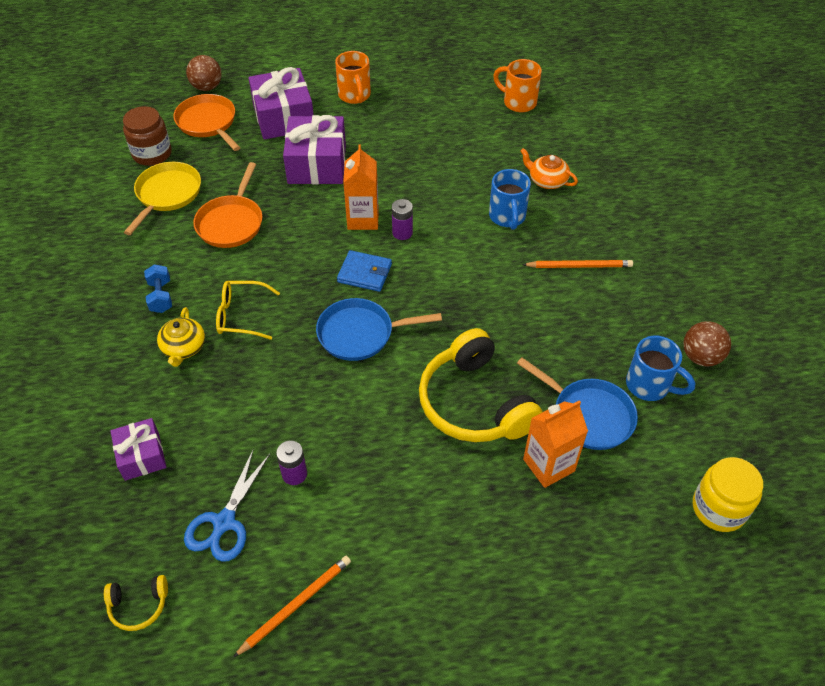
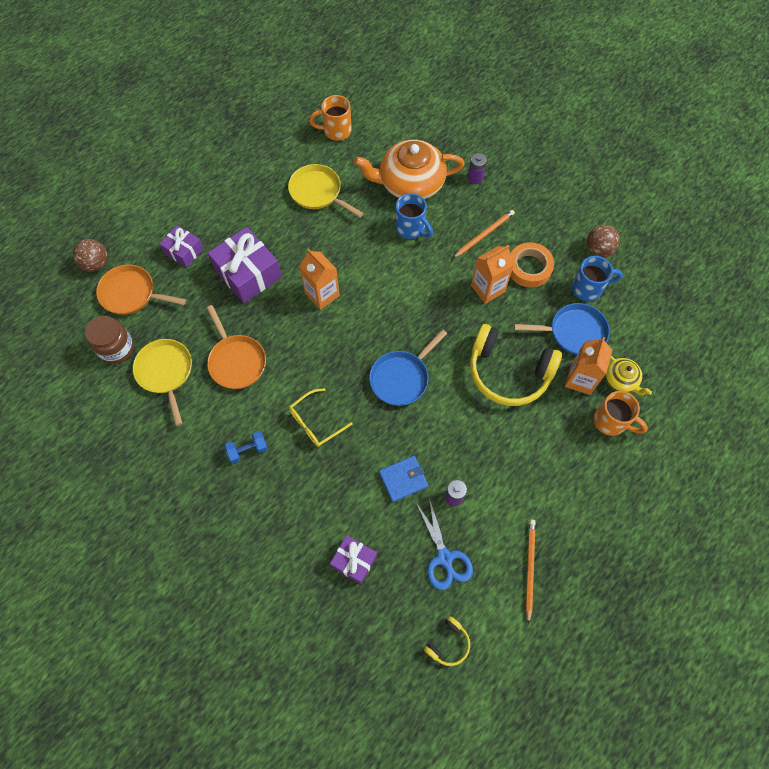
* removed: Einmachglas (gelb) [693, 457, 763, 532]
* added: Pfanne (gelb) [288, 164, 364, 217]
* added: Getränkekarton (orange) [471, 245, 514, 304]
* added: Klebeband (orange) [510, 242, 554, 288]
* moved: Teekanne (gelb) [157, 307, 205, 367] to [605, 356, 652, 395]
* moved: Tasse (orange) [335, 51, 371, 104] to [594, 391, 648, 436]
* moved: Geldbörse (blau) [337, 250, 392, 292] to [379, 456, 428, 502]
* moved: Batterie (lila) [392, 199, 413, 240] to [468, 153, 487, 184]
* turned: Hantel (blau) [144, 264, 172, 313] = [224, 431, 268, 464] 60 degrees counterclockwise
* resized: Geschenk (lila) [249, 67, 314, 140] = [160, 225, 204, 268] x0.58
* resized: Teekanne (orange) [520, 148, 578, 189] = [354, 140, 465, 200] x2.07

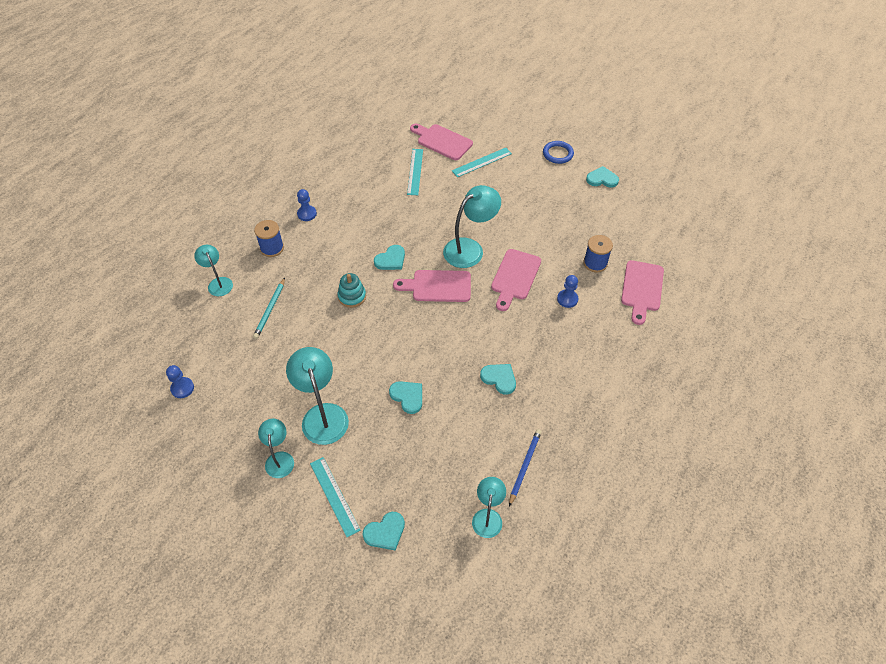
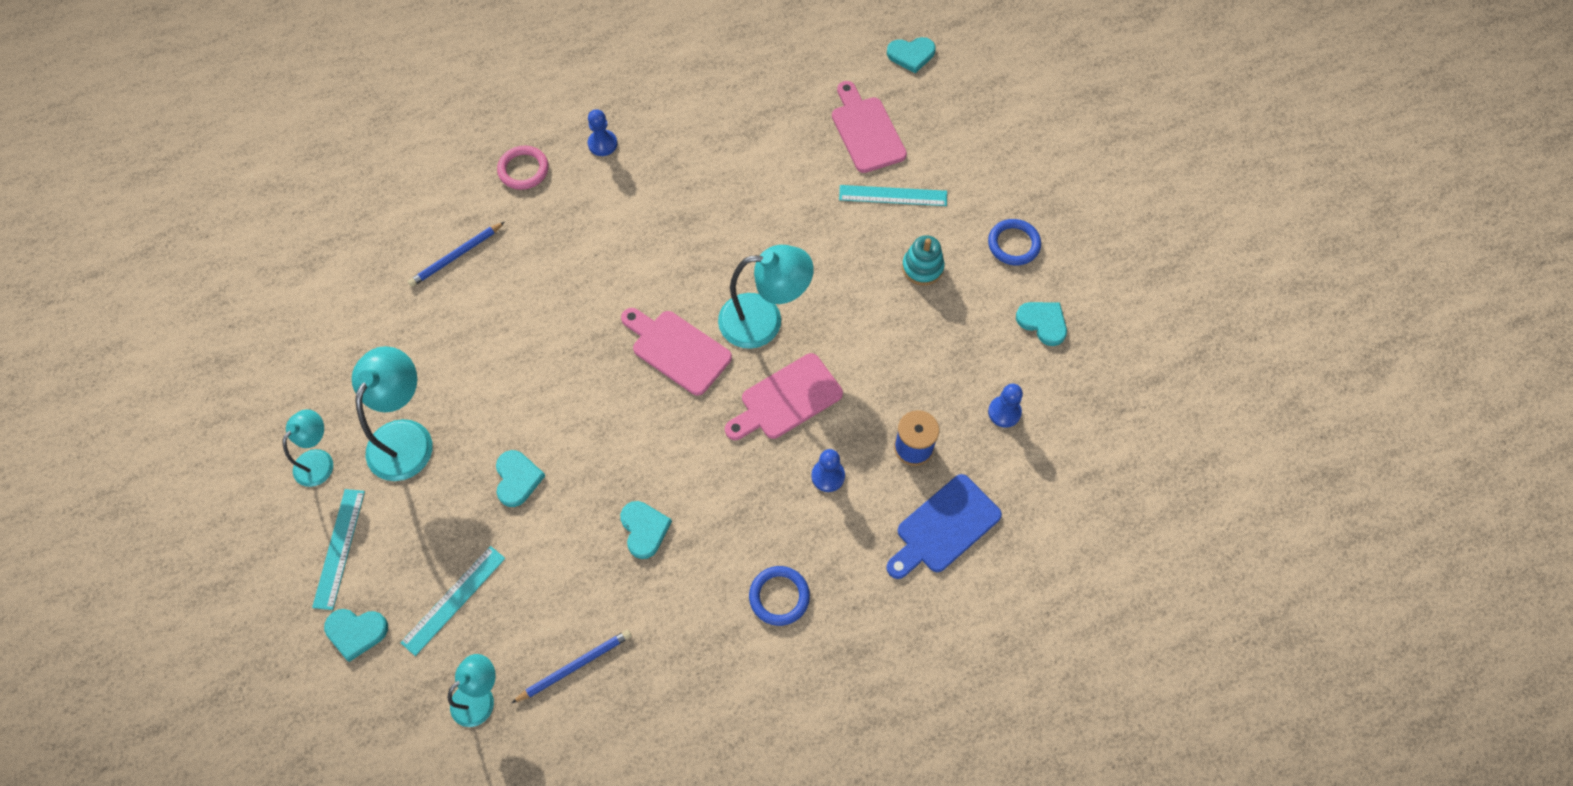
* removed: Lampe (türkis) [194, 245, 233, 296]
* added: Ring (blau) [749, 566, 810, 626]
* moved: Bauer (blau) [166, 365, 194, 398] to [988, 384, 1023, 428]
* moved: Stapelspielzeug (türkis) [338, 273, 366, 308] to [902, 235, 945, 286]
* moved: Herz (türkis) [374, 245, 405, 270] to [887, 37, 936, 73]
* moved: Lineal (türkis) [407, 149, 423, 195] to [400, 546, 505, 656]
* replaced: Garnrolle (blau) [254, 220, 284, 257] to Ring (rosa) [497, 146, 549, 190]
* recoloured: Bleistift (türkis) [253, 278, 285, 339] to Bleistift (blau) [408, 222, 505, 287]
* recoloured: Schneidebrett (rosa) [621, 260, 664, 325] to Schneidebrett (blau) [886, 474, 1002, 579]

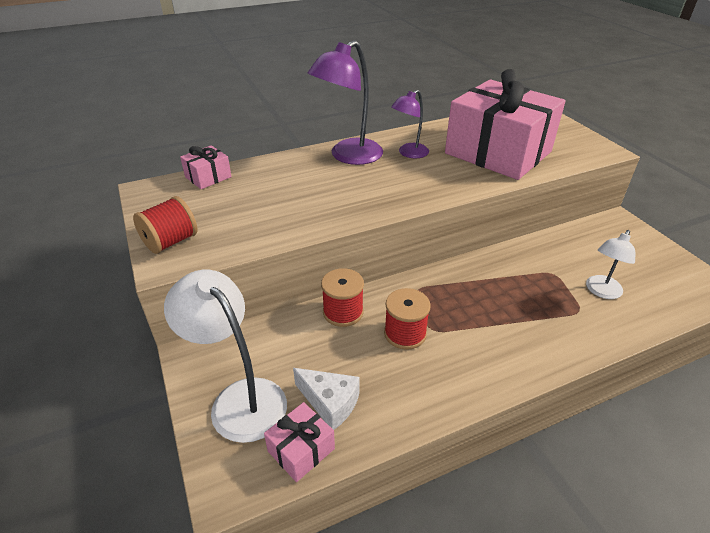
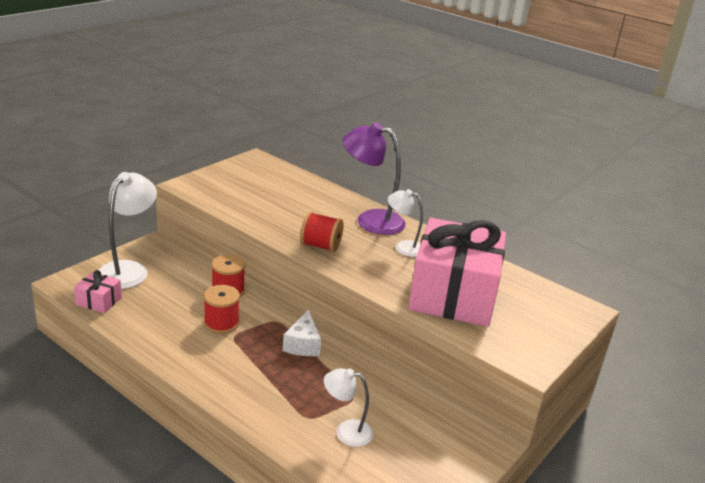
* removed: Geschenk (rosa) [180, 145, 232, 189]
* moved: Garnrolle (rot) [133, 196, 198, 254] to [300, 212, 344, 252]
* moved: Käse (weiß) [293, 368, 360, 430] to [283, 310, 321, 356]
* recoloured: Lampe (lila) [391, 90, 429, 158] to Lampe (weiß) [388, 189, 423, 257]

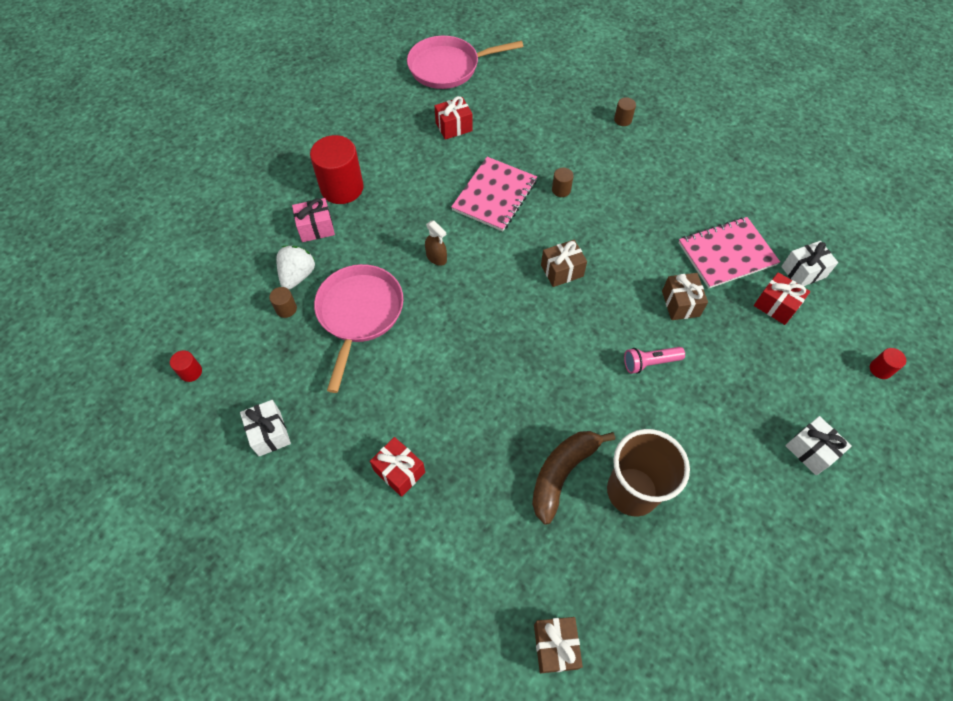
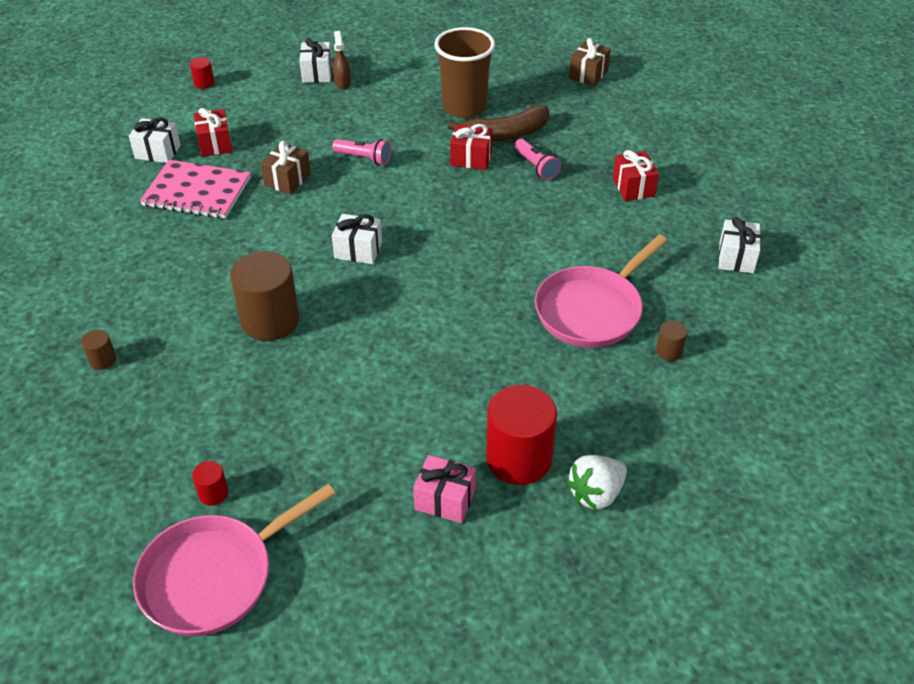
* removed: Notizbuch (rosa) [451, 157, 537, 231]
* added: Taschenlampe (rosa) [514, 139, 561, 180]
* moved: Vollzylinder (rot) [170, 351, 202, 382] to [192, 461, 228, 505]
* moved: Erdbeere (weiß) [276, 246, 315, 289] to [566, 455, 627, 510]
* moved: Geschenk (rosa) [292, 198, 335, 242] to [413, 455, 476, 523]
* moved: Sprühflasche (braun) [425, 220, 447, 266] to [333, 31, 351, 90]
* moved: Geschenk (rot) [435, 96, 473, 140] to [450, 124, 493, 170]
* recoloured: Geschenk (braun) [541, 240, 587, 287] to Geschenk (weiß) [332, 214, 382, 264]
* turned: Pfanne (rosa) [407, 36, 523, 89] = [133, 484, 336, 636] 120 degrees clockwise
* resized: Vollzylinder (braun) [552, 168, 574, 197] = [230, 251, 299, 341] x2.26

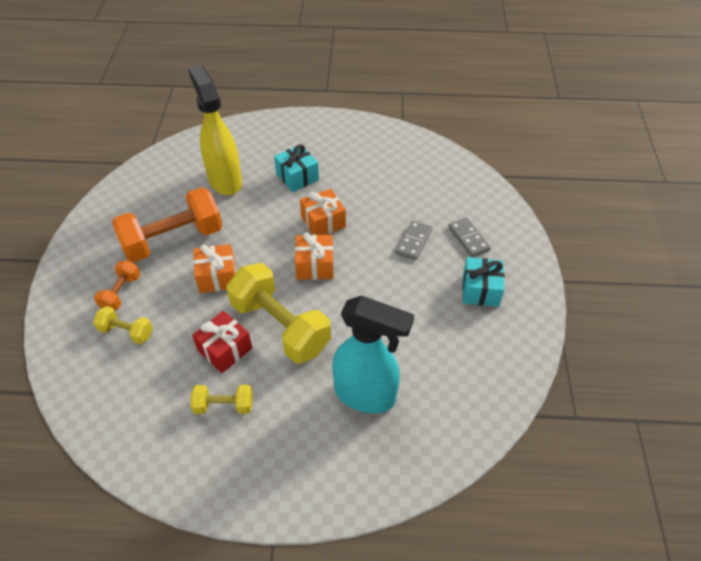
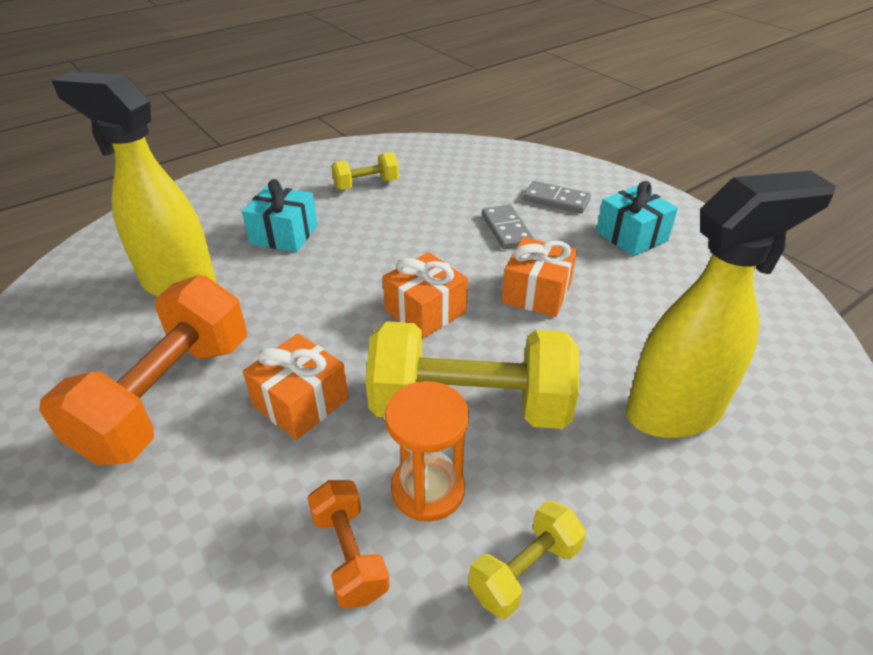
* moved: Hantel (gelb) [93, 306, 153, 344] to [331, 152, 399, 190]
* moved: Hantel (orange) [94, 260, 140, 311] to [307, 480, 390, 609]
* moved: Geschenk (orange) [300, 189, 346, 235] to [502, 237, 577, 317]
* replaced: Geschenk (rot) [192, 311, 252, 373] to Sanduhr (orange) [385, 381, 469, 522]
* recoloured: Sprühflasche (türkis) [332, 295, 414, 413] to Sprühflasche (gelb) [626, 170, 836, 438]

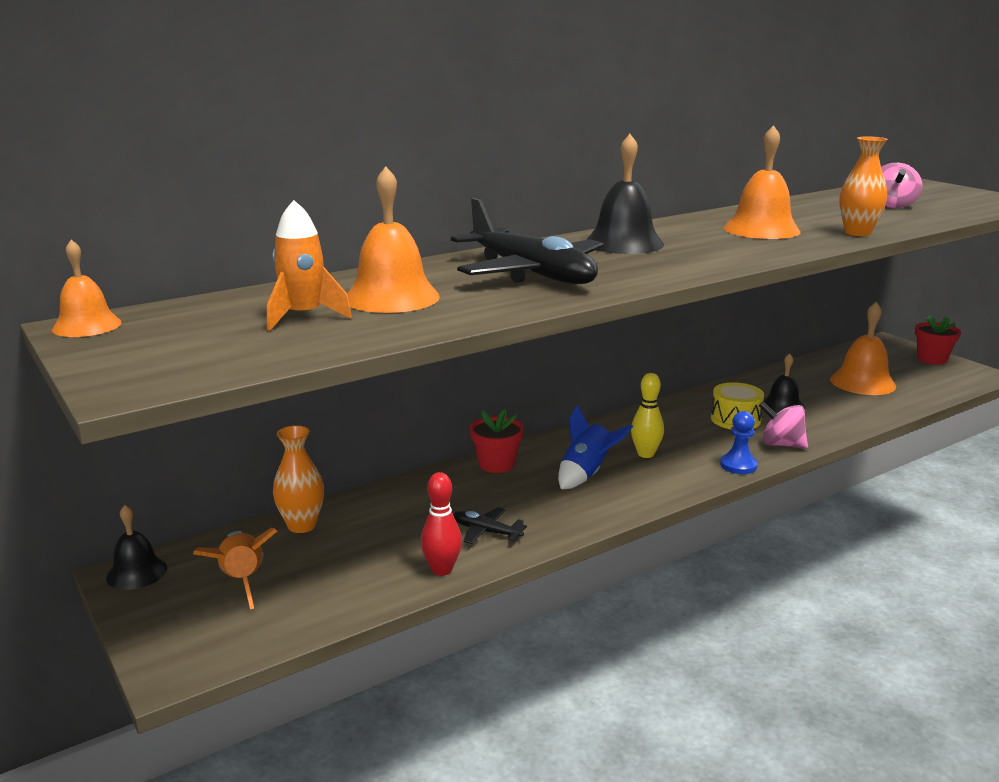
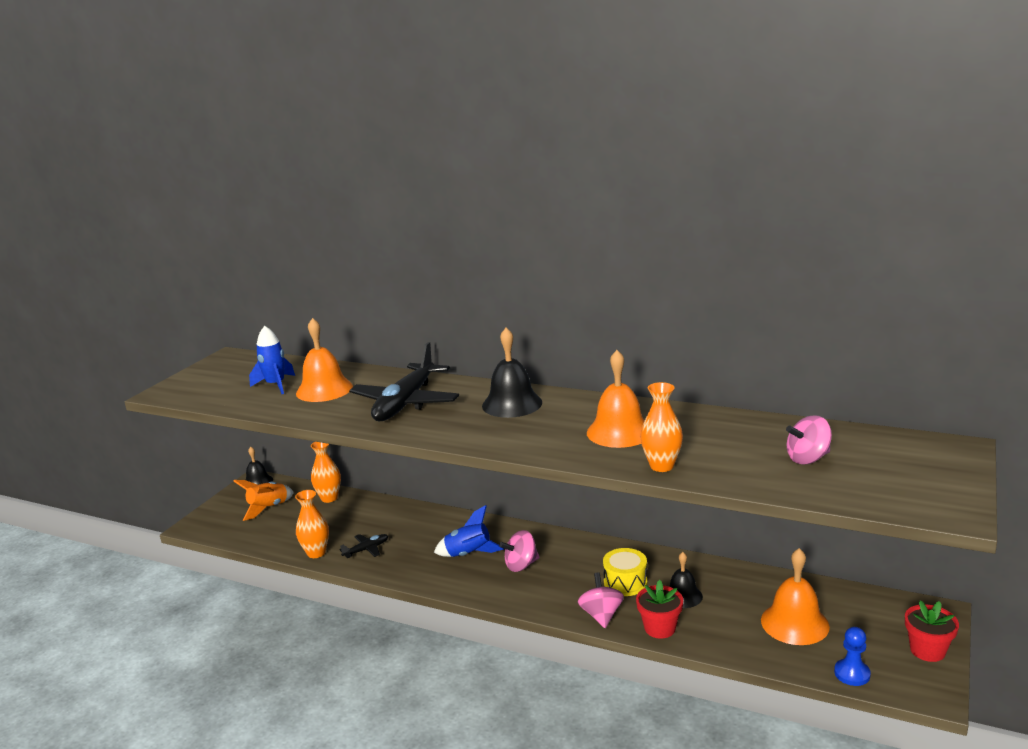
* removed: Glocke (orange) [52, 240, 122, 337]
* moved: Blumentopf (rot) [470, 409, 524, 473] to [636, 580, 683, 639]
* moved: Bauer (blau) [720, 411, 758, 474] to [834, 627, 871, 686]
* replaced: Bowlingkegel (rot) [421, 472, 462, 576] to Vase (orange) [295, 490, 329, 558]
* replaced: Bowlingkegel (gelb) [631, 373, 664, 458] to Kreisel (rosa) [499, 530, 539, 572]
* recoloured: Rakete (orange) [267, 200, 352, 331] to Rakete (blau) [249, 326, 295, 394]
* turned: Flugzeug (schwarz) [453, 507, 527, 544] = [340, 534, 388, 558] 60 degrees clockwise

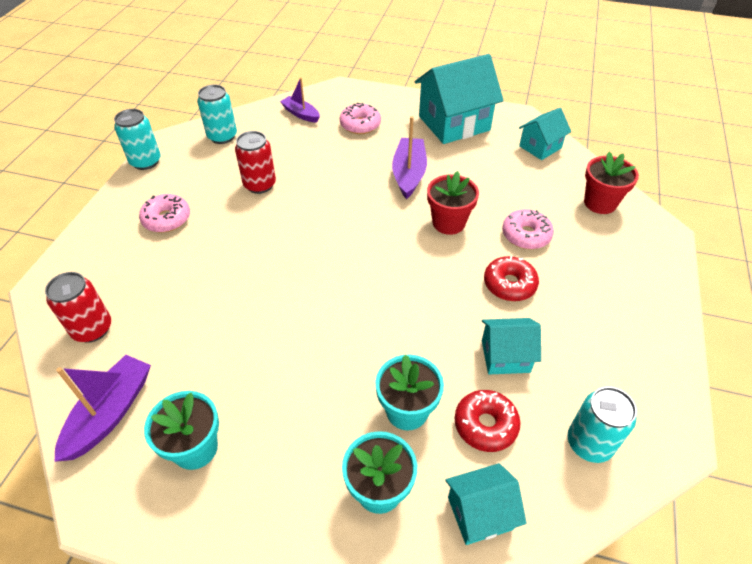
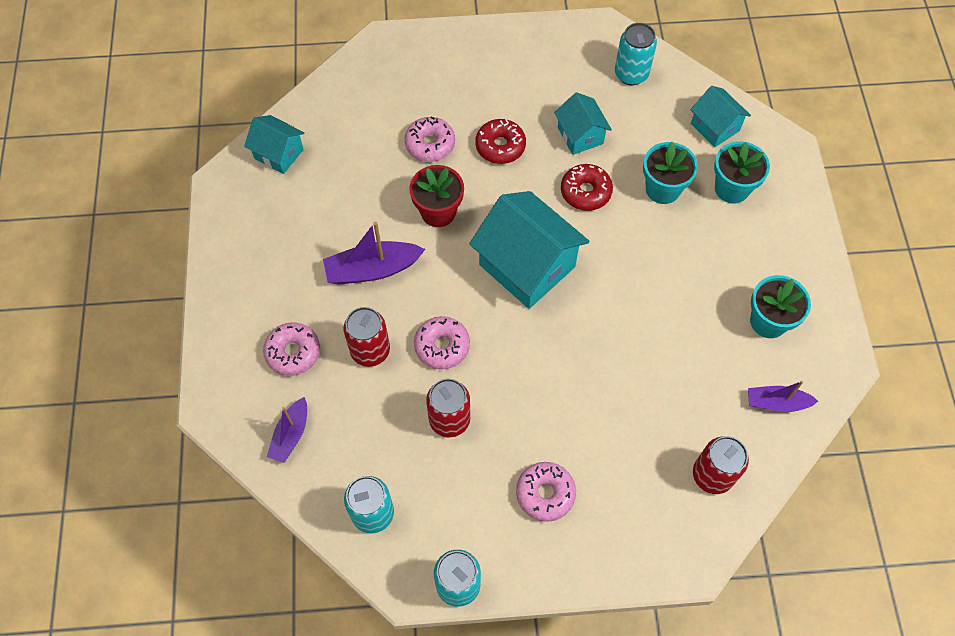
* removed: Blumentopf (rot) [584, 152, 639, 214]
* added: Dose (rot) [344, 307, 390, 367]
* added: Donut (rosa) [414, 316, 470, 369]
* moved: Haus (türkis) [415, 54, 504, 144] to [469, 191, 589, 309]
* moved: Donut (rot) [455, 390, 521, 452] to [561, 164, 613, 211]
* resized: Boot (lila) [54, 355, 151, 462] = [748, 381, 818, 412] x0.64

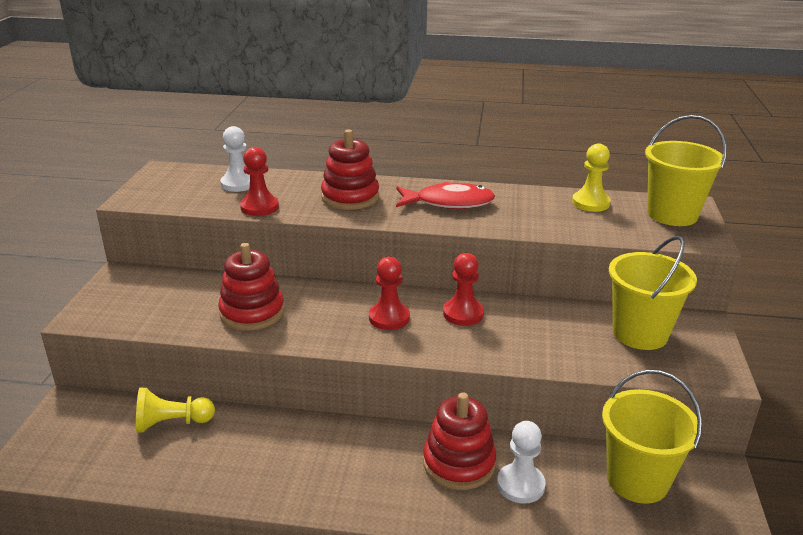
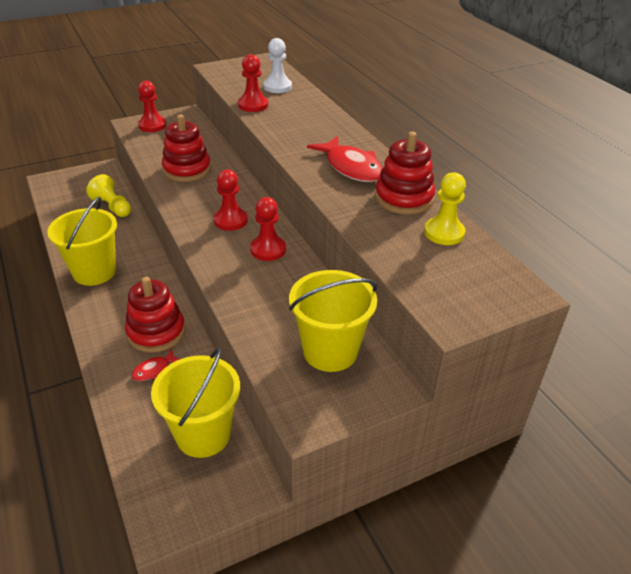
* added: Bauer (rot) [138, 81, 166, 132]
* moved: Stapelspielzeug (rot) [321, 129, 379, 210] to [375, 131, 435, 214]
* moved: Eimer (gelb) [645, 115, 727, 226] to [47, 197, 117, 286]
* replaced: Bauer (weiß) [497, 421, 546, 504] to Fisch (rot) [131, 349, 180, 381]

